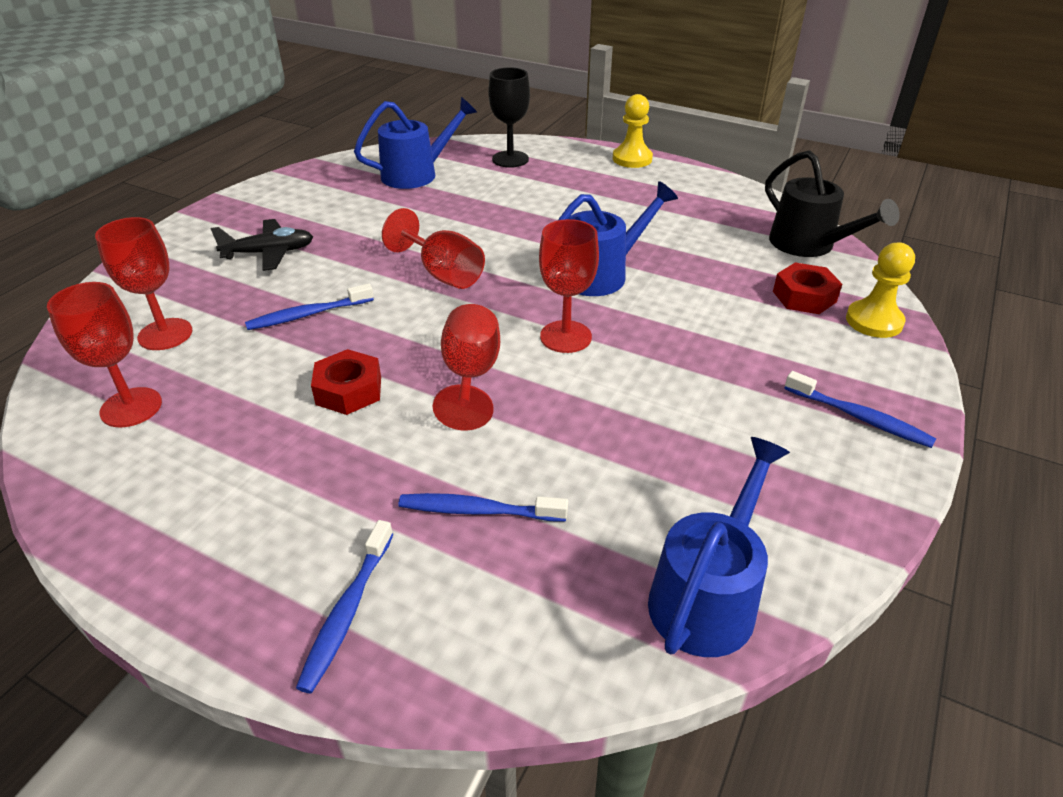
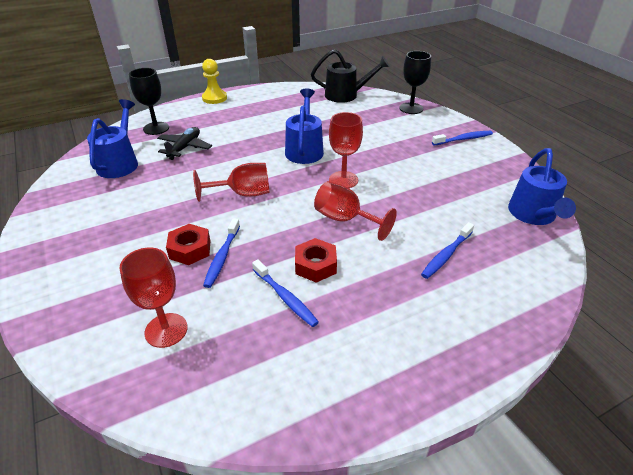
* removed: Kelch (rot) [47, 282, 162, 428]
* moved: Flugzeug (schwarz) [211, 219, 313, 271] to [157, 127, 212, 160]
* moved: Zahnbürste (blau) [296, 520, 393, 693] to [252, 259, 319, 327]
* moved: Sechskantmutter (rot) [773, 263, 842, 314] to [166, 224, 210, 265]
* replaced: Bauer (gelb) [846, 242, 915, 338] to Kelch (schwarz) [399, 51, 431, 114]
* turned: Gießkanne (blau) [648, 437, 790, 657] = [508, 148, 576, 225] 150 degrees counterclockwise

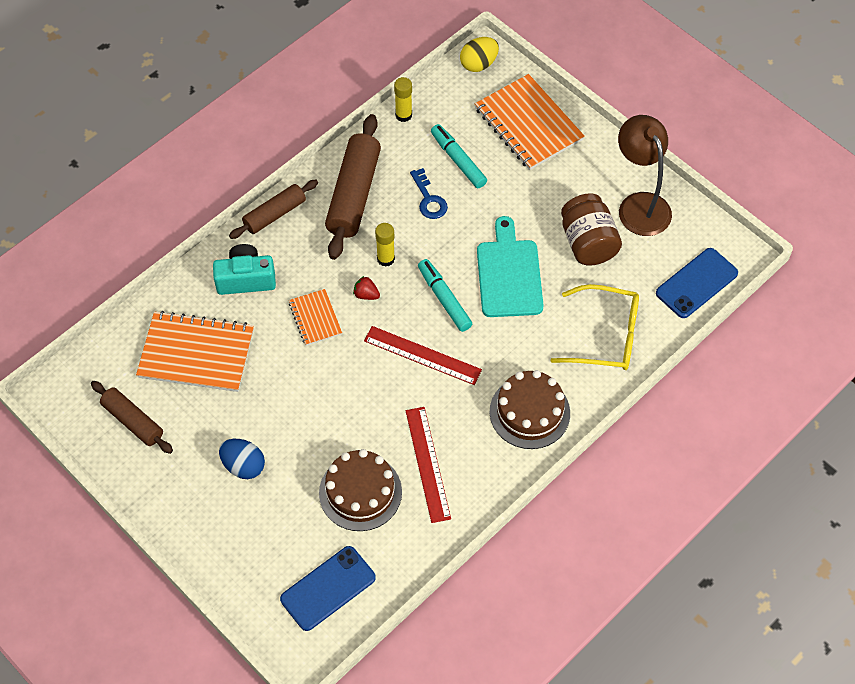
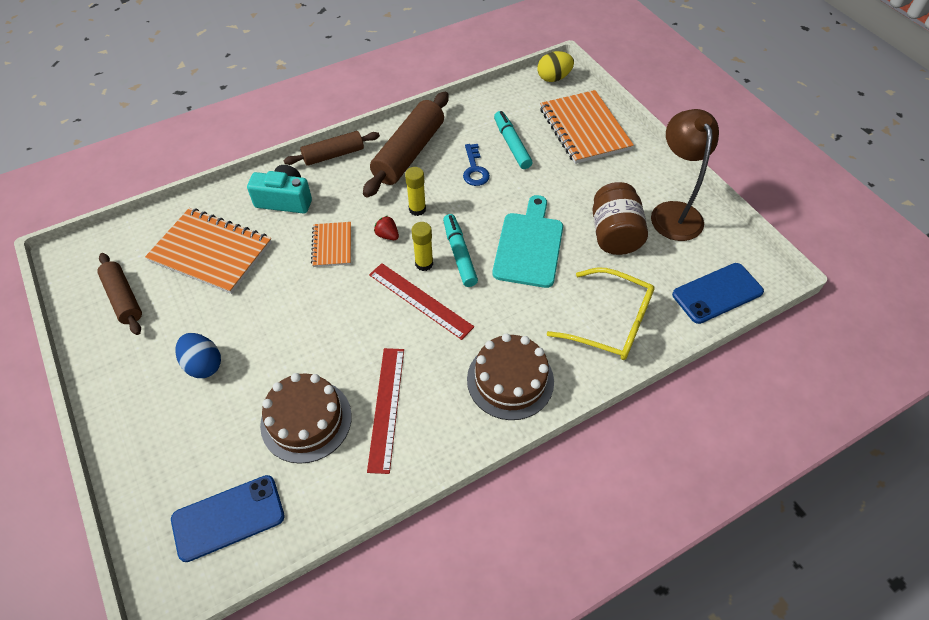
* moved: Klebestift (gelb) [394, 77, 412, 122] to [412, 222, 433, 271]

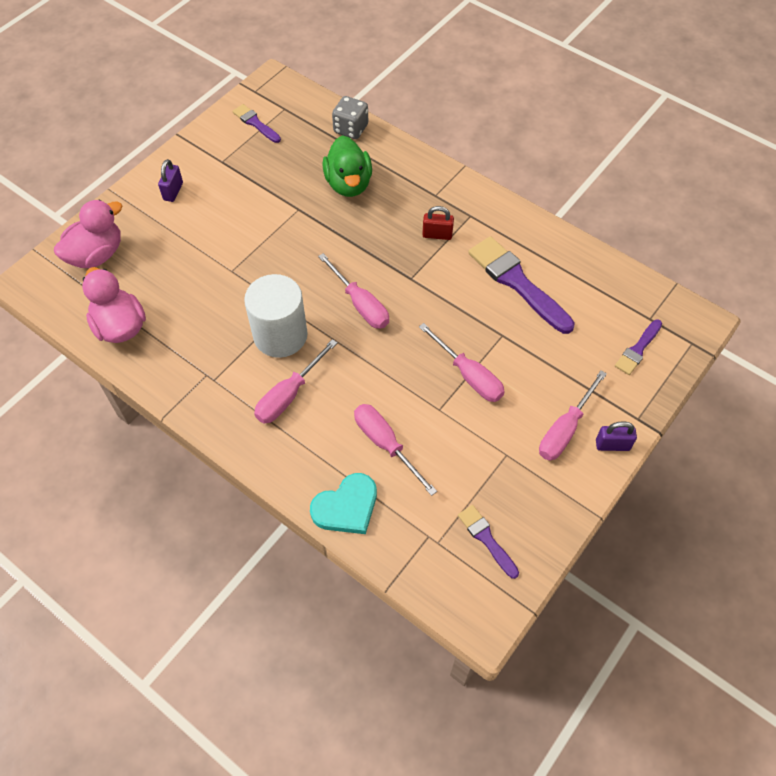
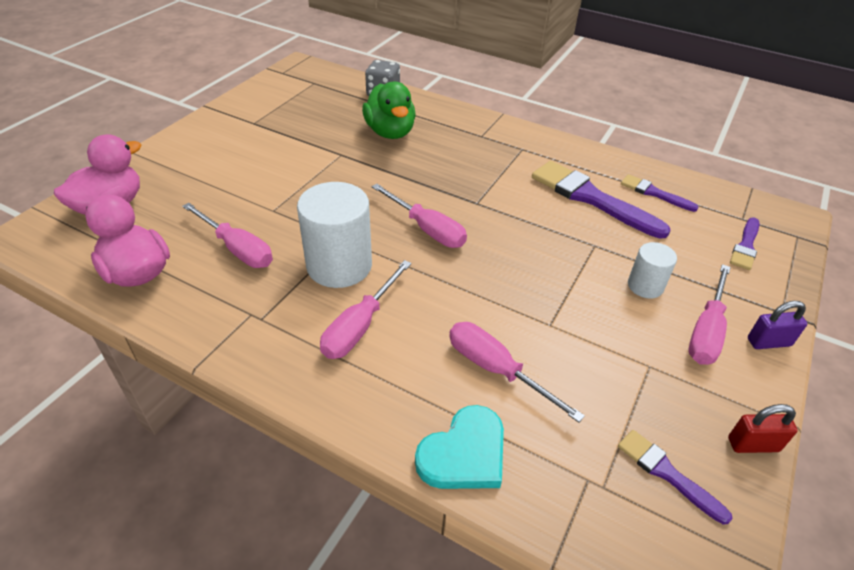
* removed: Vorhängeschloss (lila) [158, 159, 183, 202]
* added: Vollzylinder (weiß) [628, 242, 677, 299]
* moved: Pinsel (lila) [232, 104, 281, 143] to [621, 174, 699, 212]
* moved: Schraubenzieher (rosa) [419, 323, 505, 402] to [182, 203, 273, 268]
* moved: Vorhängeschloss (rot) [422, 206, 454, 240] to [728, 404, 798, 453]

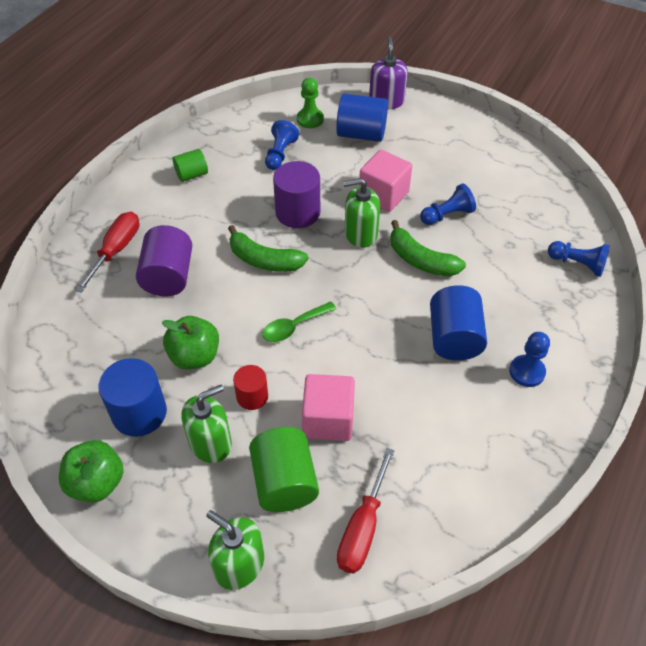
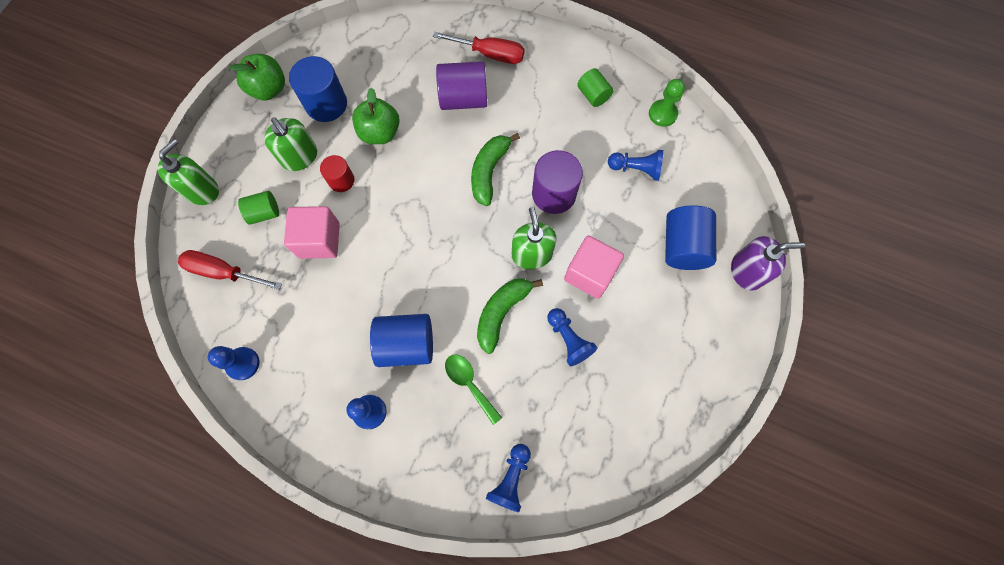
* added: Bauer (blau) [208, 346, 259, 380]
* moved: Löffel (grün) [262, 302, 336, 342] to [445, 354, 502, 425]
* moved: Bauer (grün) [297, 78, 324, 128] to [649, 79, 685, 127]
* resized: Vollzylinder (grün) [249, 427, 319, 512] = [238, 191, 279, 225] x0.59

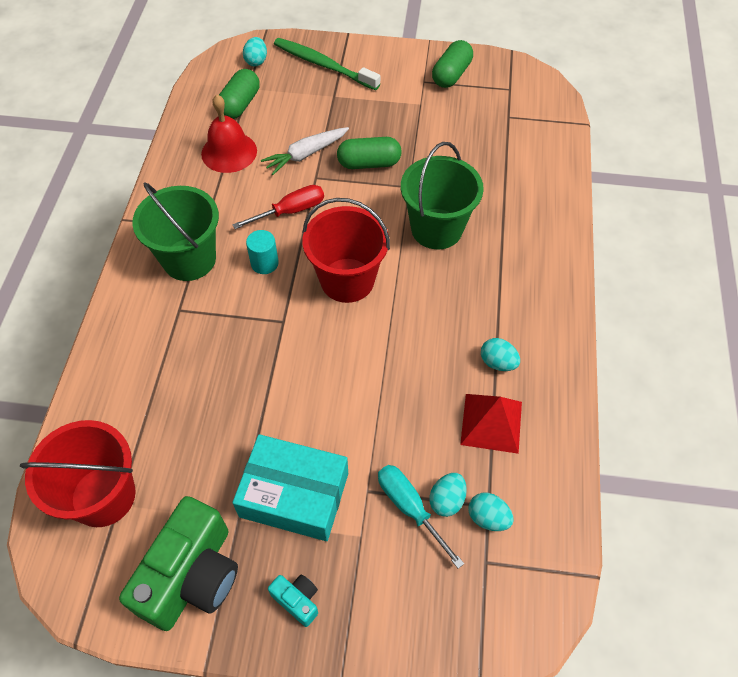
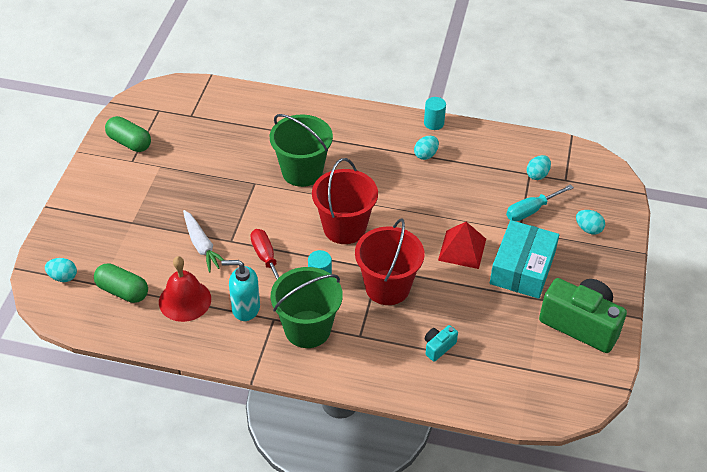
* removed: Zahnbürste (grün) [274, 38, 380, 90]
* removed: Kapsel (grün) [337, 137, 402, 169]
* added: Seifenspender (türkis) [221, 260, 260, 321]
* added: Vollzylinder (türkis) [424, 97, 446, 130]
* moved: Eimer (rot) [20, 420, 136, 527] to [355, 218, 424, 305]
* moved: Kamera (türkis) [268, 574, 318, 627] to [425, 325, 458, 362]
* moved: Ei (türkis) [429, 473, 467, 517] to [576, 210, 605, 235]
* moved: Pyramide (rot) [460, 394, 522, 454] to [438, 222, 486, 269]

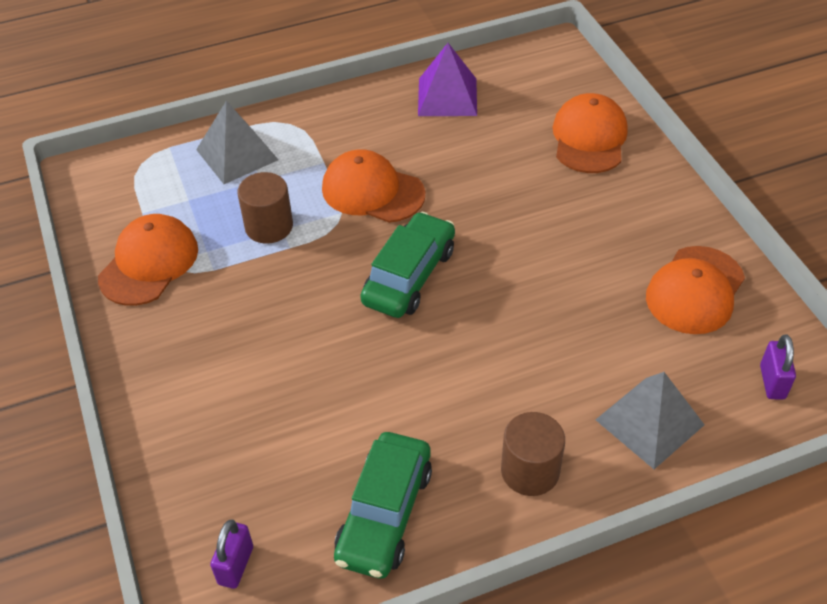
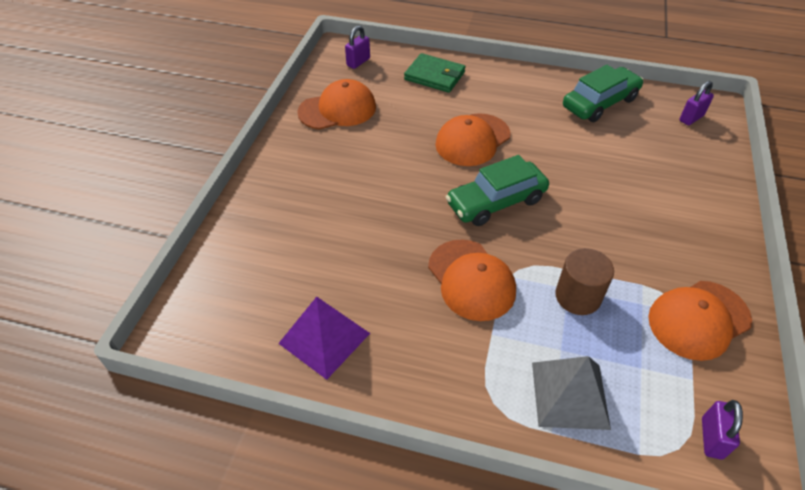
* removed: Vollzylinder (braun) [501, 412, 565, 496]
* added: Vorhängeschloss (lila) [702, 400, 743, 460]
* moved: Kappe (orange) [553, 93, 628, 173] to [435, 113, 511, 166]
* replaced: Pyramide (grau) [596, 372, 705, 469] to Geldbörse (grün) [404, 53, 465, 93]

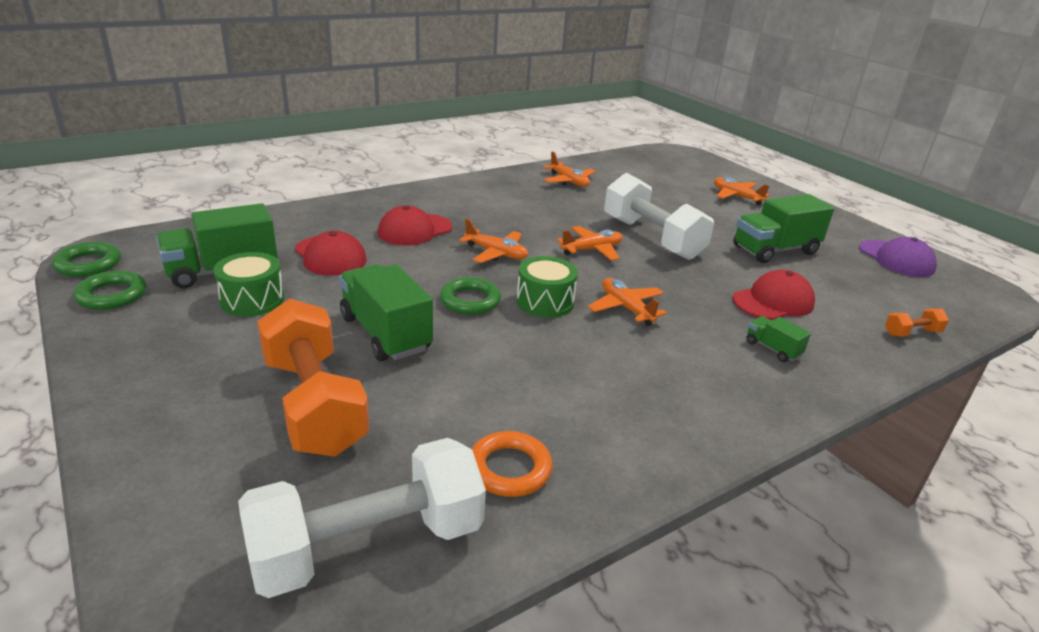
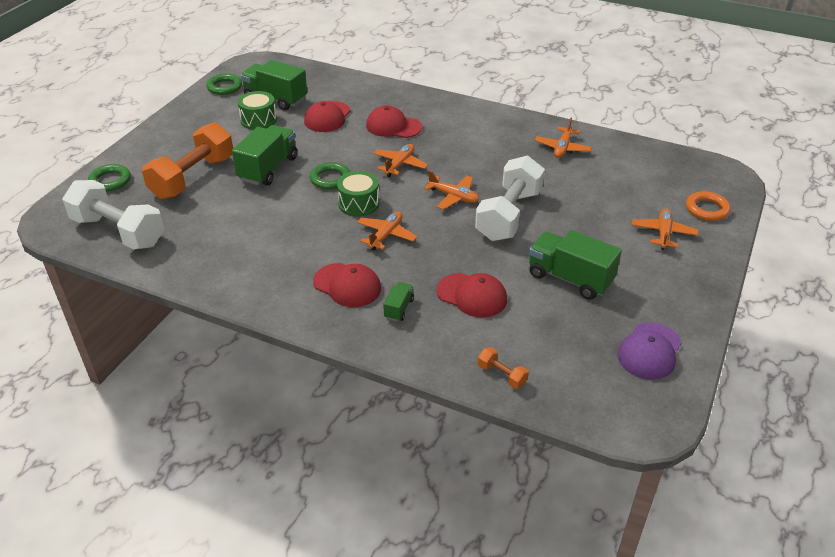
* added: Kappe (rot) [313, 263, 381, 307]
* moved: Ring (grün) [52, 242, 121, 277] to [88, 164, 131, 192]
* moved: Ring (orange) [472, 431, 553, 497] to [686, 191, 731, 221]
* turned: Flugzeug (orange) [459, 219, 528, 263] = [373, 144, 428, 177] 150 degrees counterclockwise

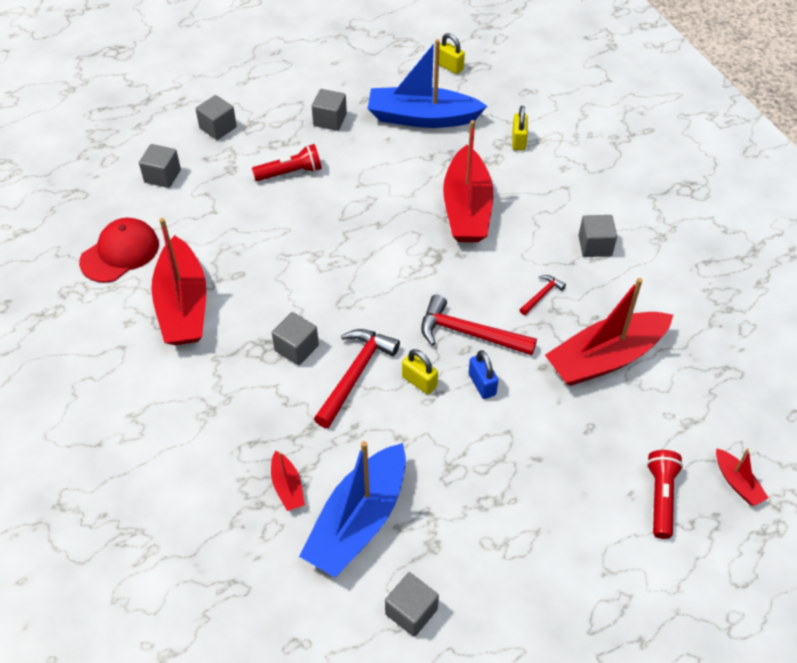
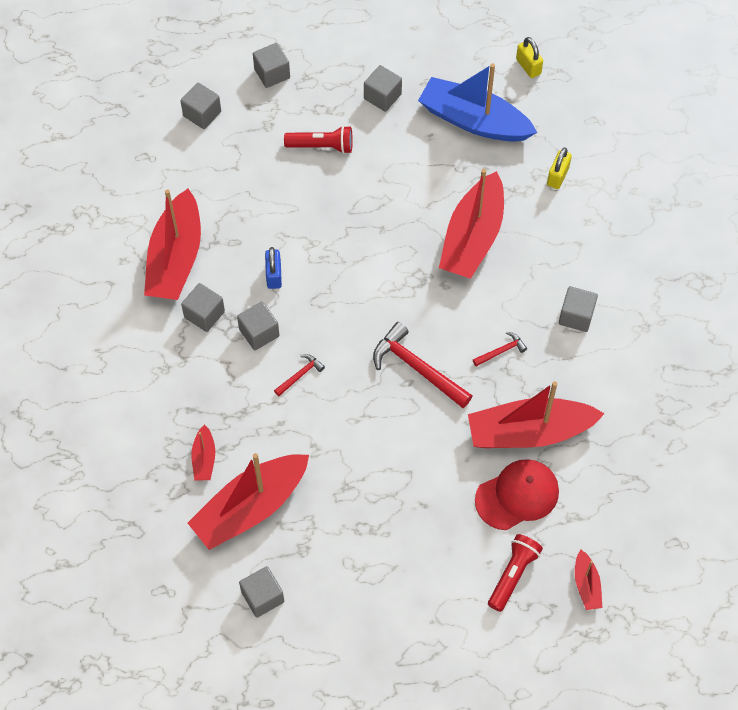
* removed: Vorhängeschloss (gelb) [402, 349, 438, 394]
* added: Kubus (grau) [181, 283, 225, 332]
* moved: Kappe (rot) [79, 218, 159, 283] to [475, 459, 559, 530]
* moved: Vorhängeschloss (blau) [468, 350, 498, 399] to [265, 247, 282, 289]
* recoloured: Boot (blau) [299, 441, 406, 578] to Boot (rot) [188, 453, 309, 550]
* resized: Hammer (rot) [314, 329, 400, 428] = [274, 354, 325, 396] x0.50

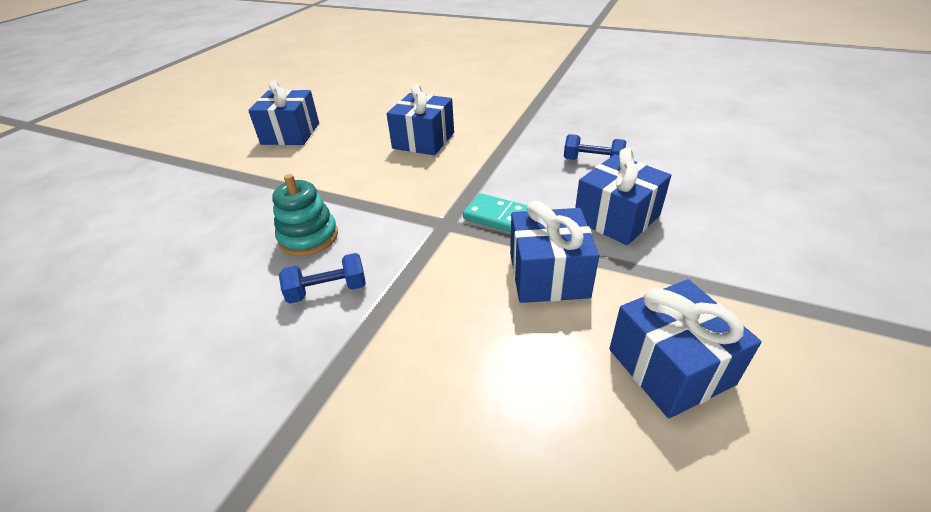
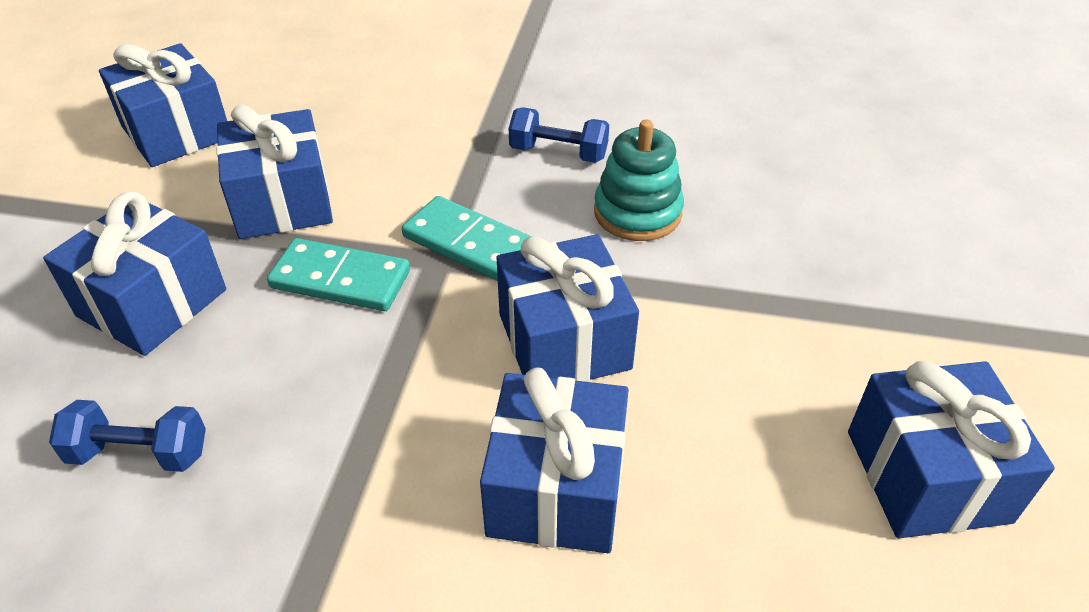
* added: Dominostein (türkis) [402, 196, 532, 281]
* added: Geschenk (blau) [497, 234, 639, 382]
* turned: Hantel (blau) [279, 253, 366, 304] = [509, 107, 609, 163] 45 degrees clockwise

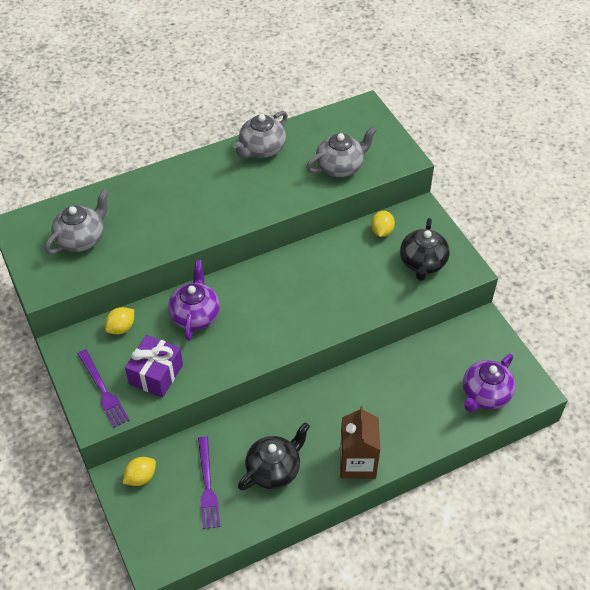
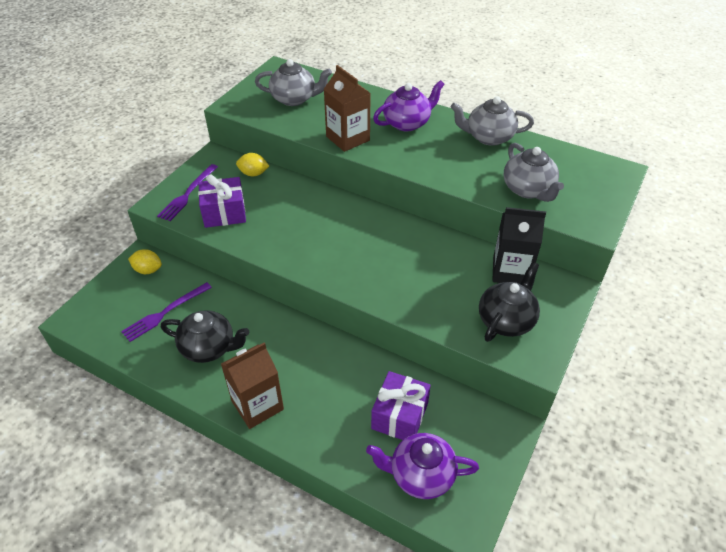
* added: Getränkekarton (braun) [324, 65, 370, 152]
* added: Geschenk (lila) [371, 371, 431, 440]
* moved: Teekanne (lila) [168, 260, 220, 341] to [373, 80, 445, 131]
* replaced: Zitrone (gelb) [371, 211, 395, 237] to Getränkekarton (schwarz) [492, 207, 546, 284]
* turned: Teekanne (grau) [306, 126, 377, 177] = [503, 143, 564, 202] 45 degrees clockwise
* turned: Teekanne (schwarz) [400, 218, 450, 281] = [479, 262, 540, 342] 150 degrees clockwise

